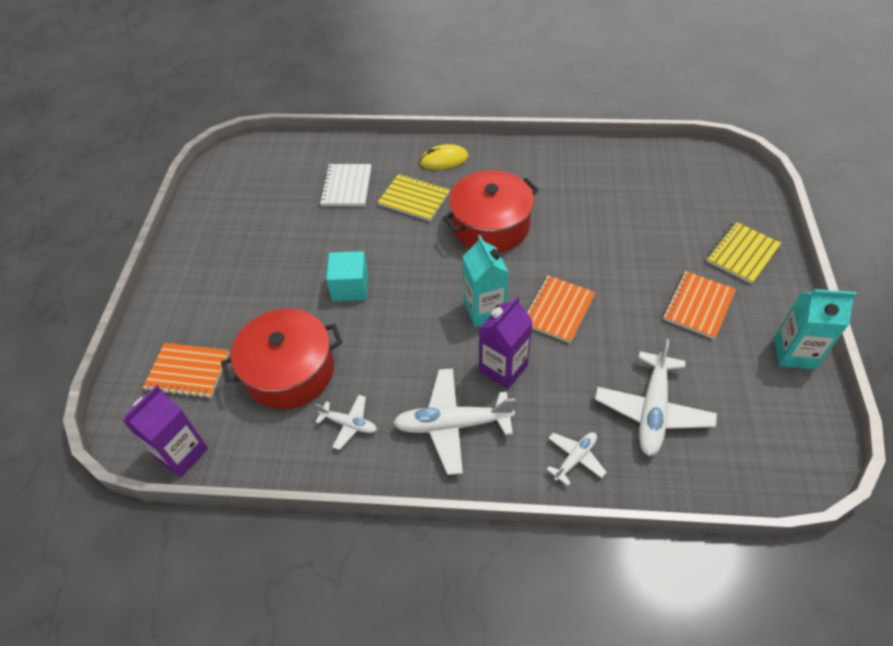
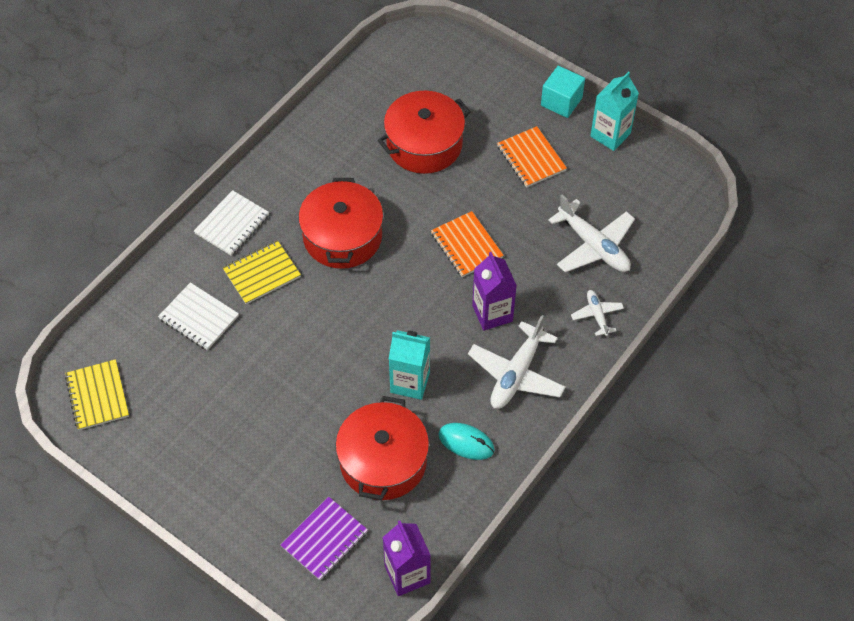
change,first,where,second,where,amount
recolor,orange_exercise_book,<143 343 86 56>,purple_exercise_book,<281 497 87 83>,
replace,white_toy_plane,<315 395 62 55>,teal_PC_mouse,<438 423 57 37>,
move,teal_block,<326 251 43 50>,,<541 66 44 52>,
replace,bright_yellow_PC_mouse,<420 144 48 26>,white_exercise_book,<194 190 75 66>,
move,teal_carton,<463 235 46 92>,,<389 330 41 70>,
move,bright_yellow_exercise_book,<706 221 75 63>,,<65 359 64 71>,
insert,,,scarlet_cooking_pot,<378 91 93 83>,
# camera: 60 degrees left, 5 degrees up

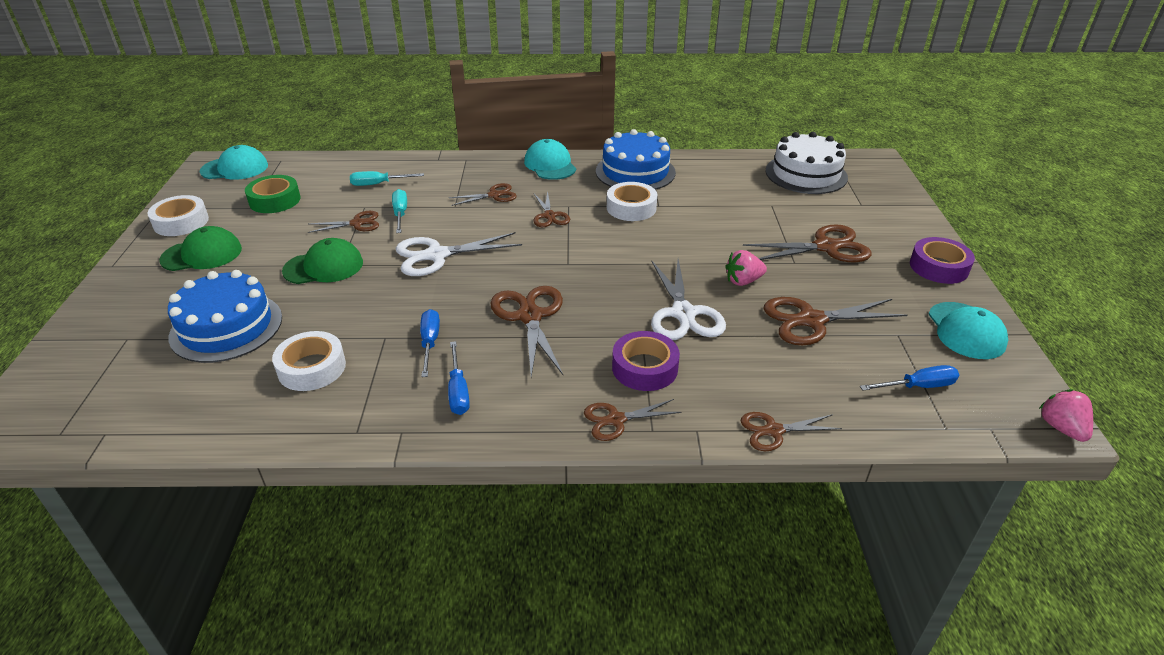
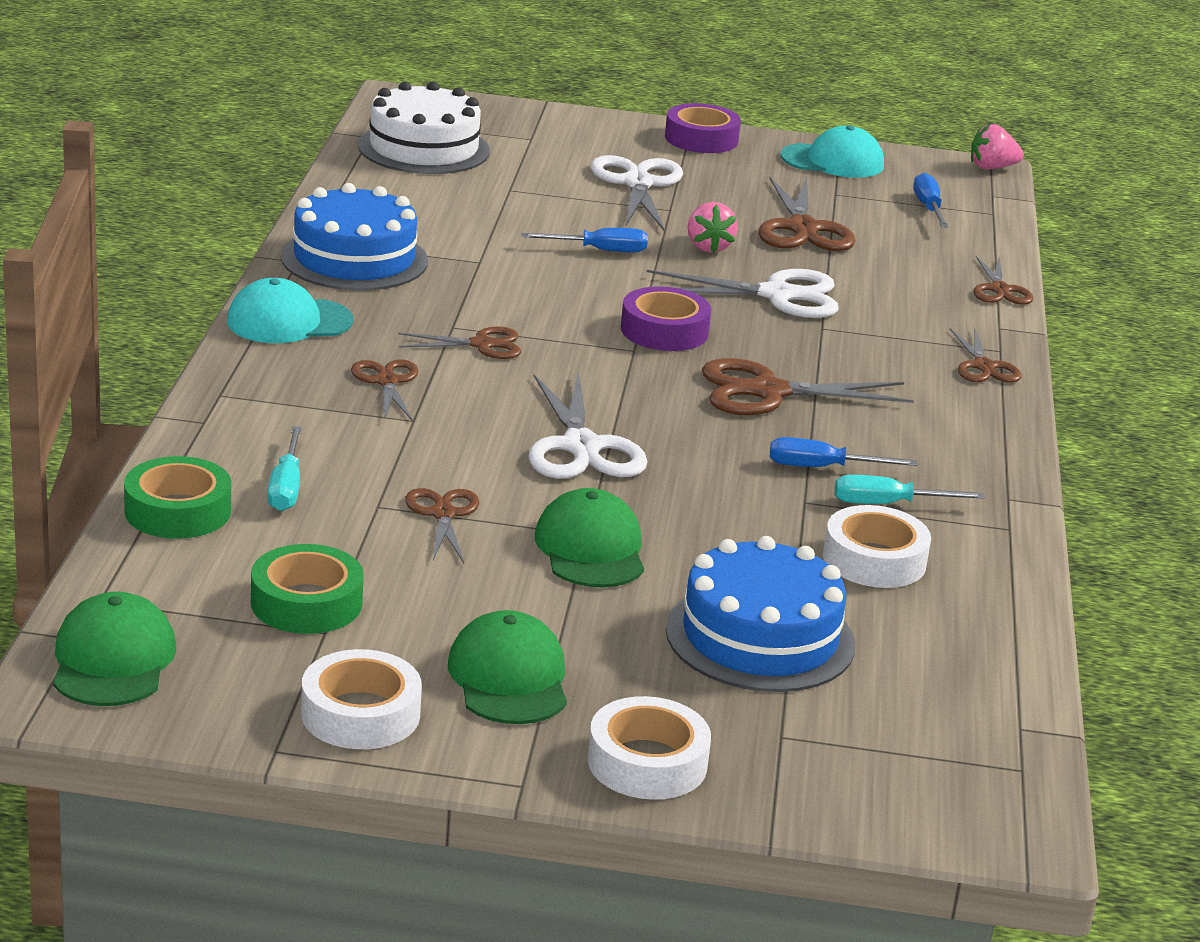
change,first,where,second,where,amount
recolor,teal_peaked_cap,<200 145 68 35>,green_peaked_cap,<53 592 123 114>,
move,teal_hand_screwdriver,<392 189 15 44>,,<835 475 151 29>,
move,cobalt_hand_screwdriver,<448 341 22 74>,,<522 228 126 24>,
move,white_tape,<607 182 50 39>,,<588 696 123 104>,
move,purple_tape,<612 331 68 60>,,<621 286 90 65>,
recolor,brown_scissors,<743 224 129 39>,white_scissors,<591 155 92 77>,
insert,,,green_tape,<124 456 107 83>,
# camera: 85 degrees left, 10 degrees down

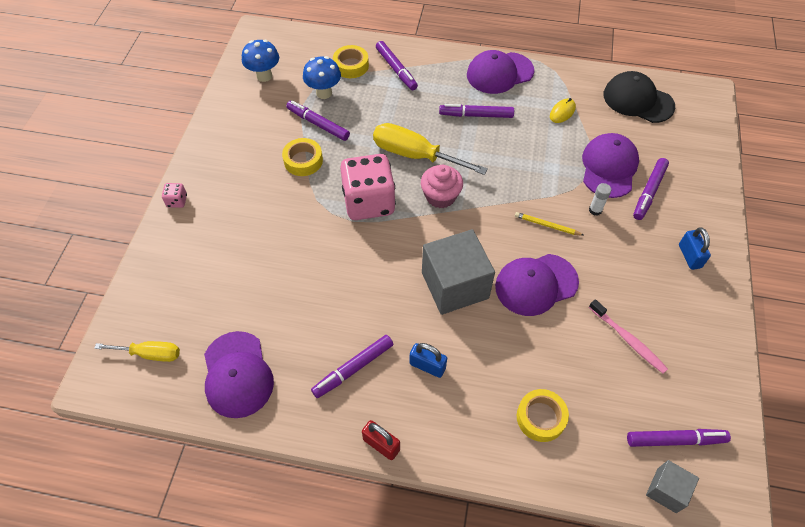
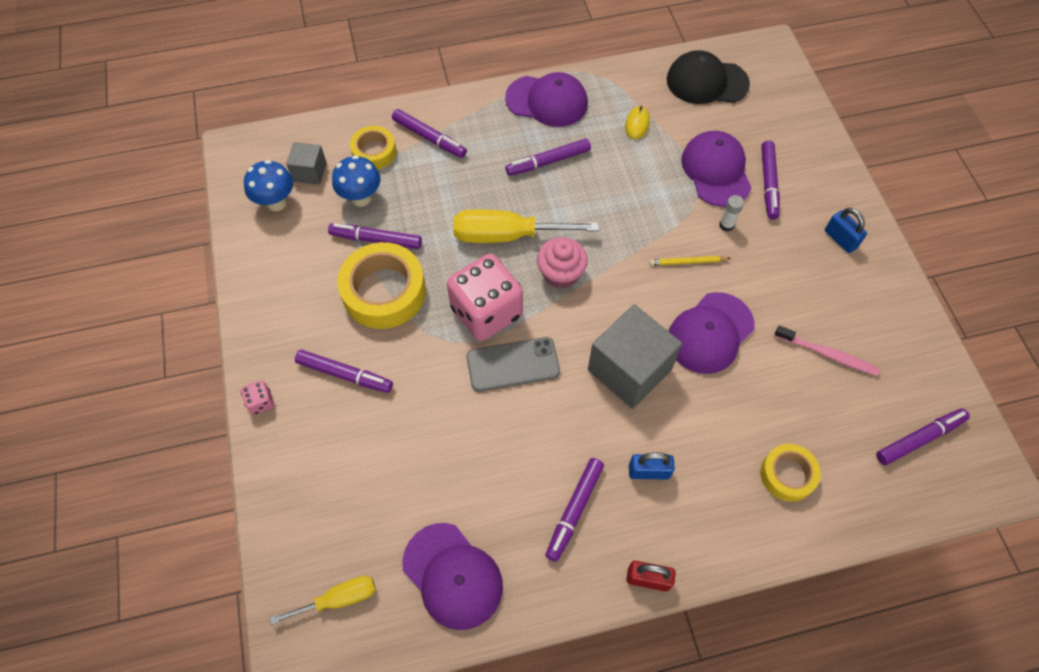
change,first,where,second,where,amount
resize,bright_yellow_tape,<282 138 41 38>,,<337 242 89 87>,x1.72
rotate,purple_peaked_cap,<467 50 67 44>,,<505 72 83 55>,120 degrees counterclockwise
move,gray_block,<646 460 53 53>,,<286 142 41 43>,
insert,,,purple_felt_pen,<295 350 98 43>,
insert,,,gray_smartphone,<467 337 93 55>,
# camera: 25 degrees left, 5 degrees up

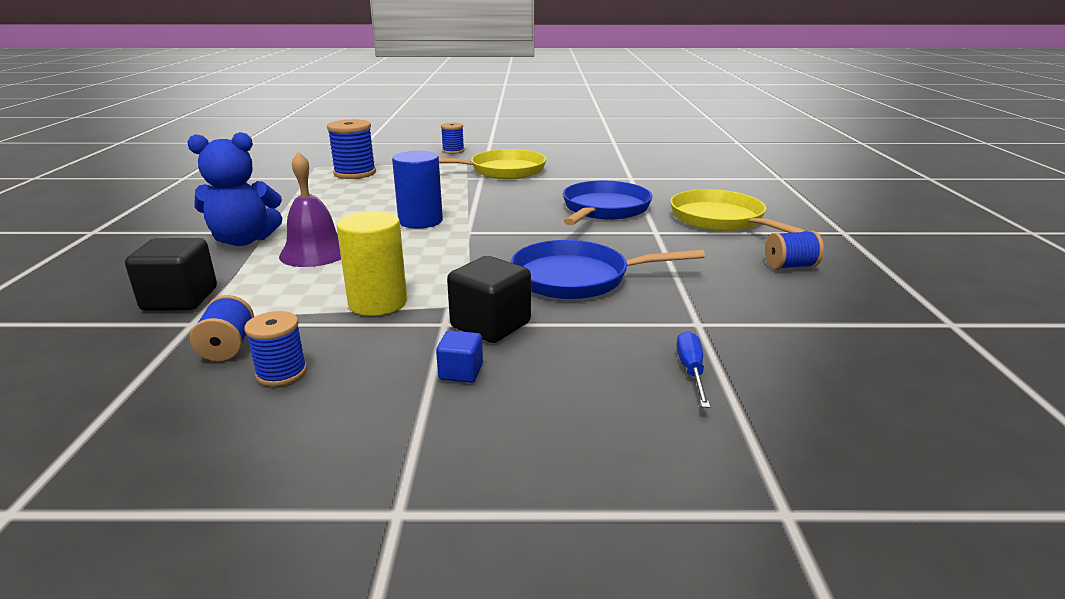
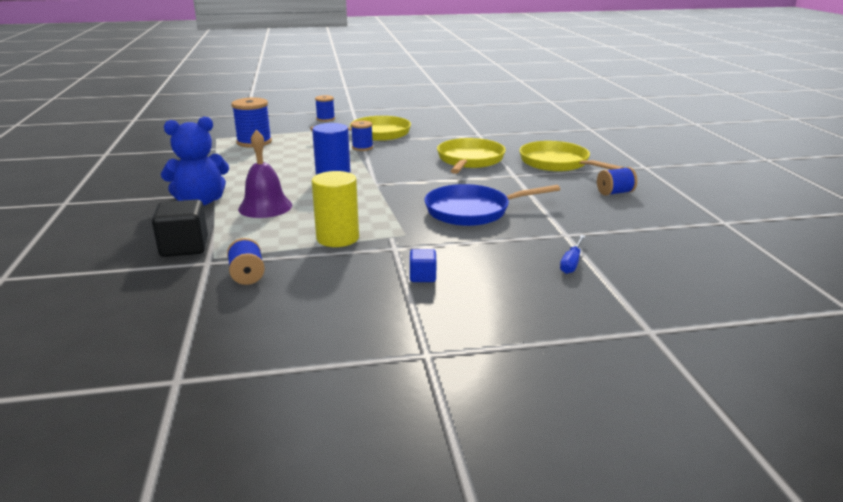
change,first,where,second,where,amount
move,cobalt_bobbin,<244 311 63 76>,,<351 121 22 30>,
delete,black_block,<447 256 84 87>,,,
recolor,cobalt_pan,<563 181 90 44>,bright_yellow_pan,<437 138 69 36>,
rotate,cobalt_hand_screwdriver,<677 331 33 77>,,<560 235 25 39>,150 degrees counterclockwise
# camera: 10 degrees left, 0 degrees up

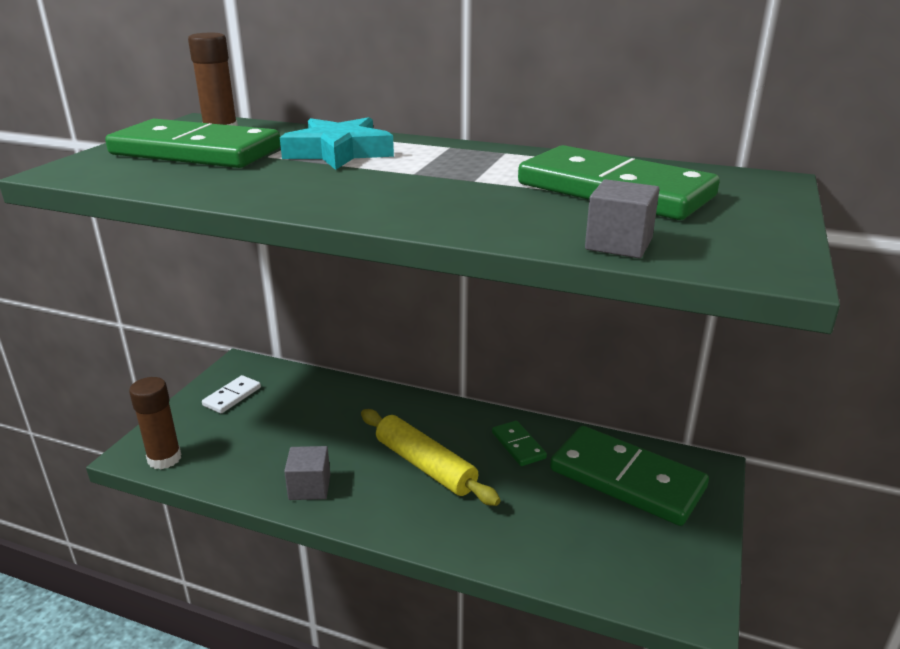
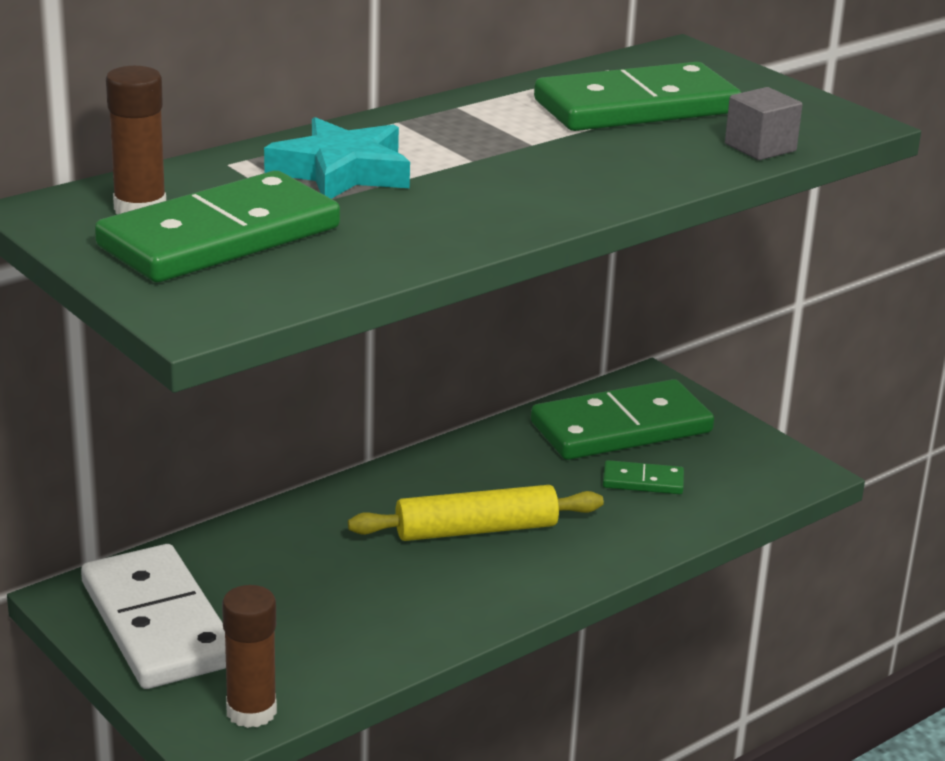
change,first,where,second,where,amount
resize,white_domino_piece,<202 375 59 38>,,<81 544 145 145>,x2.19
delete,gray_block,<284 446 46 54>,,,
move,green_domino_piece,<492 420 55 46>,,<603 460 81 34>,
# camera: 60 degrees left, 0 degrees up

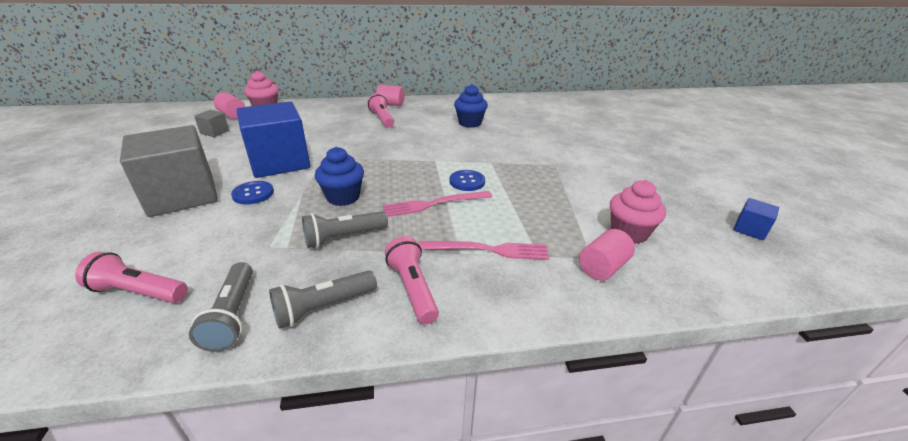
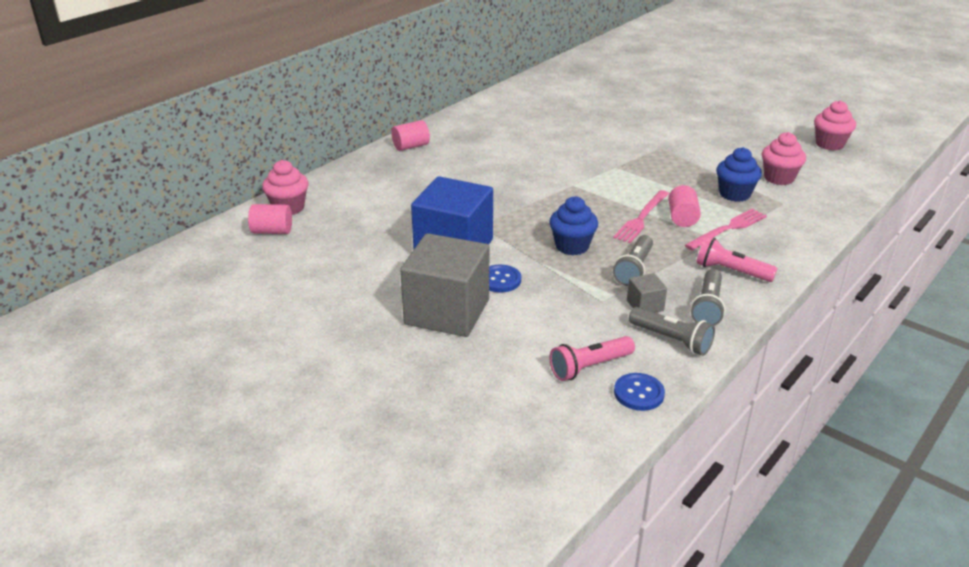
change,first,where,second,where,amount
move,gray_block,<194 110 35 27>,,<627 273 40 40>,
delete,rosy_pocket_torch,<367 93 27 35>,,,
move,cobalt_shirt_button,<450 170 35 21>,,<614 373 51 38>,
move,cobalt_fairy_cake,<454 84 34 44>,,<716 147 46 55>,
move,rosy_solid_cylinder,<579 229 56 51>,,<668 185 33 42>,
replace,cobalt_block,<733 198 46 42>,rosy_fairy_cake,<814 100 42 50>,
# camera: 40 degrees left, 0 degrees up

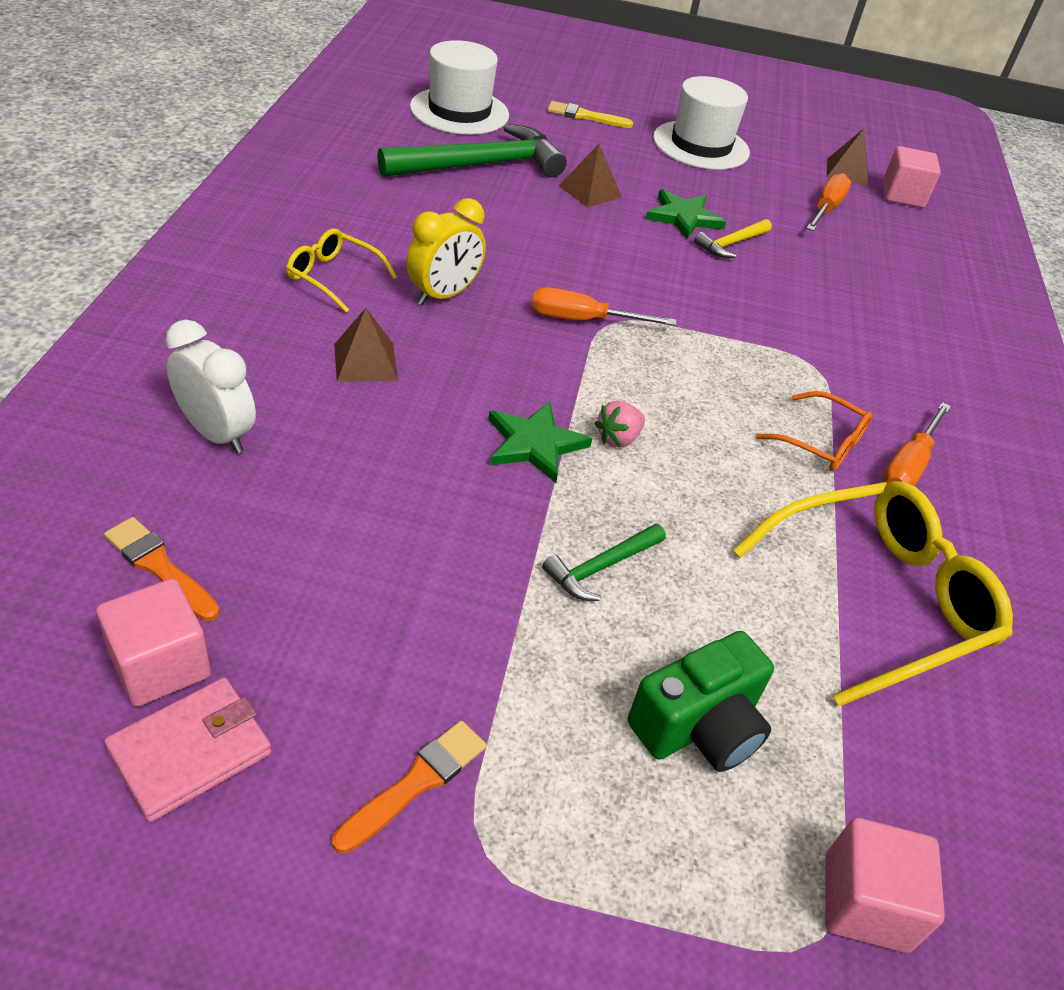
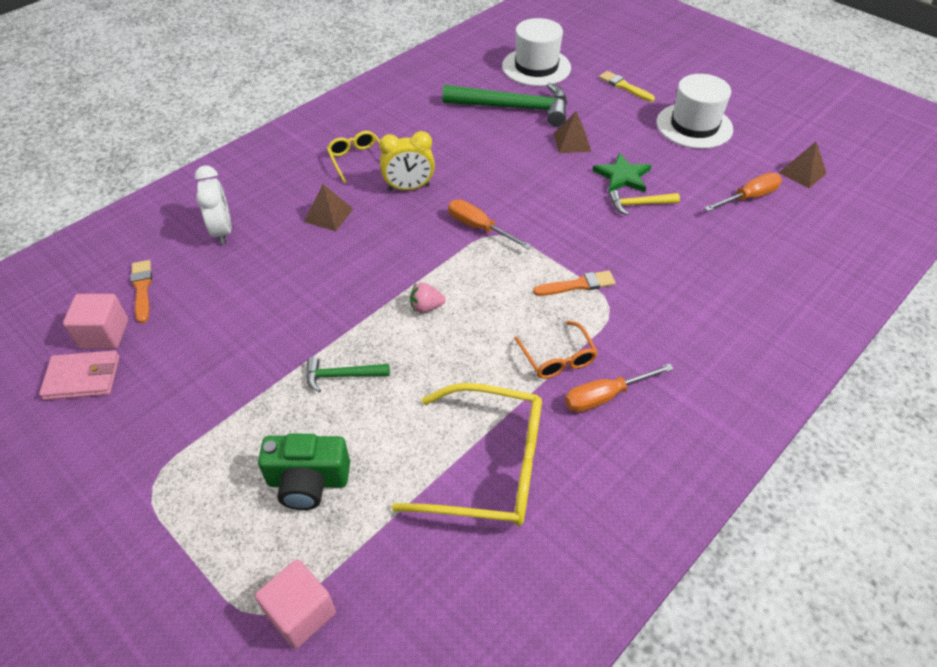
change,first,where,second,where,amount
move,orange_brush,<332 720 155 134>,,<533 271 83 25>,
delete,green_five-pointed_star,<488 401 104 82>,,,
delete,rosy_block,<882 146 59 62>,,,
# camera: 40 degrees right, 5 degrees up

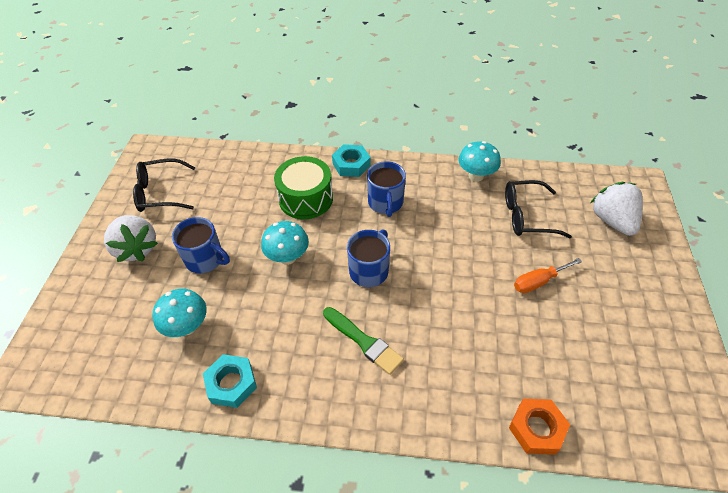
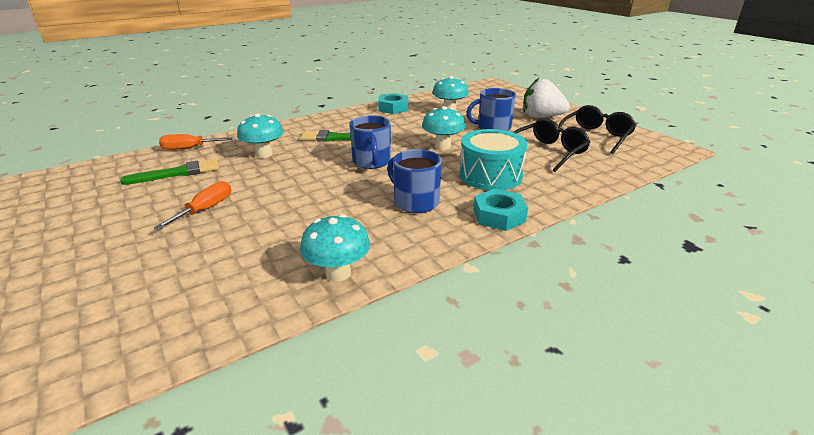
change,first,where,second,where,amount
recolor,green_drum,<274 156 59 63>,teal_drum,<460 129 68 61>,
move,black_spectacles,<505 180 67 58>,,<513 118 78 54>,
replace,orange_hexagon_nut,<509 399 61 56>,orange_hand_screwdriver,<159 134 74 16>,
delete,white_strawberry,<590 182 53 54>,,,
insert,,,green_brush,<120 159 99 26>,
insert,,,teal_fungus,<237 113 47 45>,
# camera: 140 degrees right, 20 degrees down

